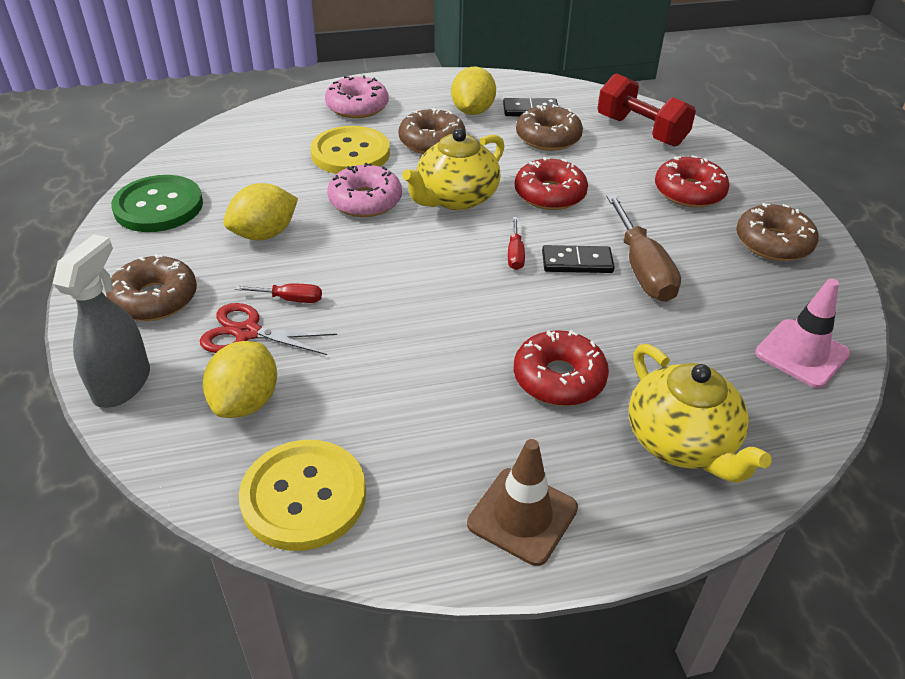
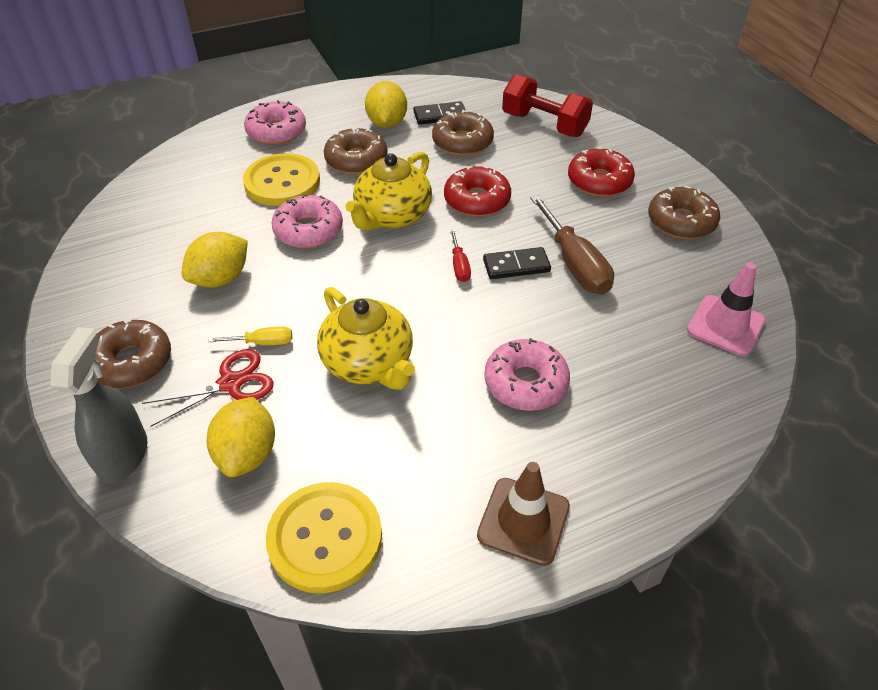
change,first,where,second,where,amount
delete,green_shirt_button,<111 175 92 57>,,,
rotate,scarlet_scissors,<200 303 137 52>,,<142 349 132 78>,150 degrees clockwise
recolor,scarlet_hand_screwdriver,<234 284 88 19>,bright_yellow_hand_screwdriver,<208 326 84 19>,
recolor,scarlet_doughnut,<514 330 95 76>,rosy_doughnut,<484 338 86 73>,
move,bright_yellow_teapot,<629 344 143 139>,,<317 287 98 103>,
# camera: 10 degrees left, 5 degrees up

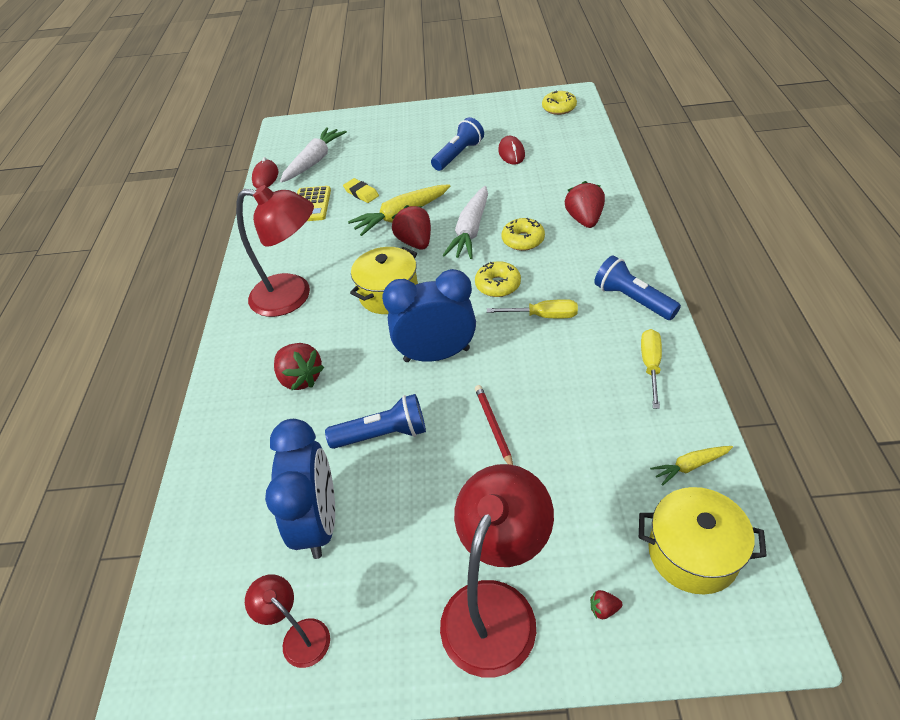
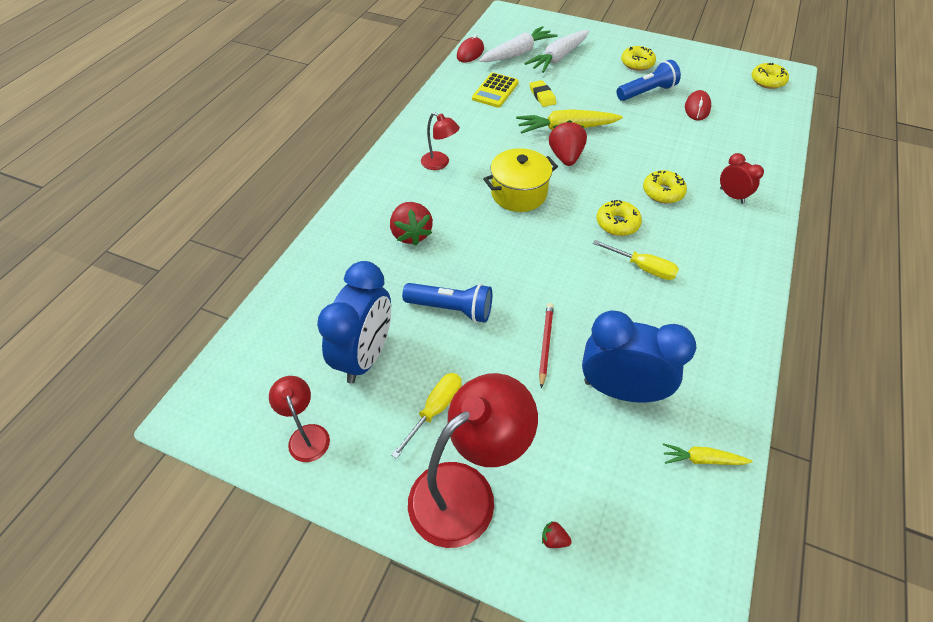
change,first,where,second,where,amount
resize,scarlet_desk_lamp,<236 185 78 132>,,<421 112 39 58>,x0.51
move,cobalt_alarm_clock,<382 269 94 93>,,<582 311 114 91>,
move,white_toy_carrot,<443 186 45 73>,,<524 30 65 43>,
replace,scarlet_strawberry,<565 181 40 47>,scarlet_alarm_clock,<720 153 44 51>,
delete,cobalt_pocket_torch,<594 255 87 65>,,,
delete,bright_yellow_cooking_pot,<639 487 128 107>,,,
move,bright_yellow_hand_screwdriver,<641 329 21 80>,,<391 373 70 86>,
insert,,,bright_yellow_doughnut,<621 46 35 25>,
# camera: 20 degrees right, 5 degrees up

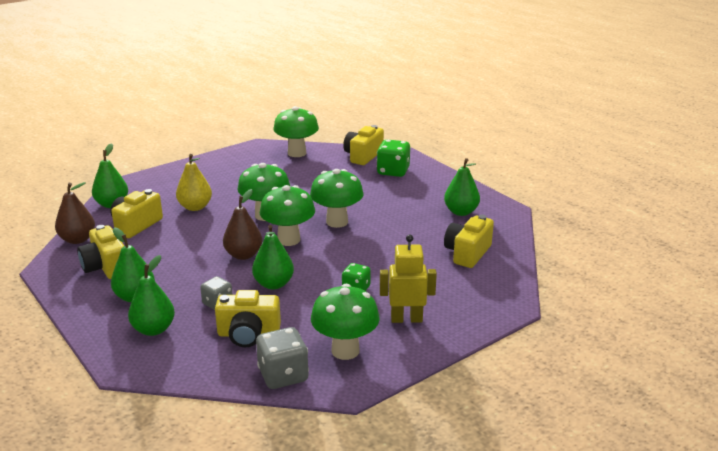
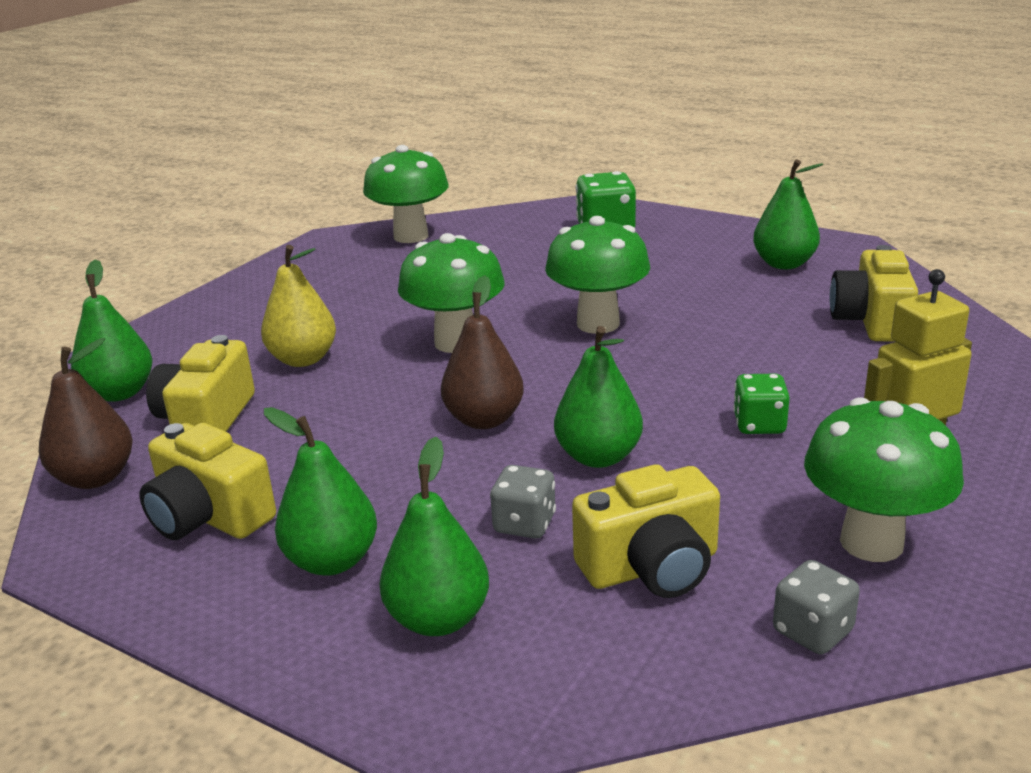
change,first,where,second,where,amount
resize,gray_game_die,<256 327 53 62>,,<773 560 87 95>,x0.63
delete,green_fungus,<260 185 55 61>,,,
delete,bright_yellow_camera,<343 125 41 40>,,,
# camera: 20 degrees left, 0 degrees up

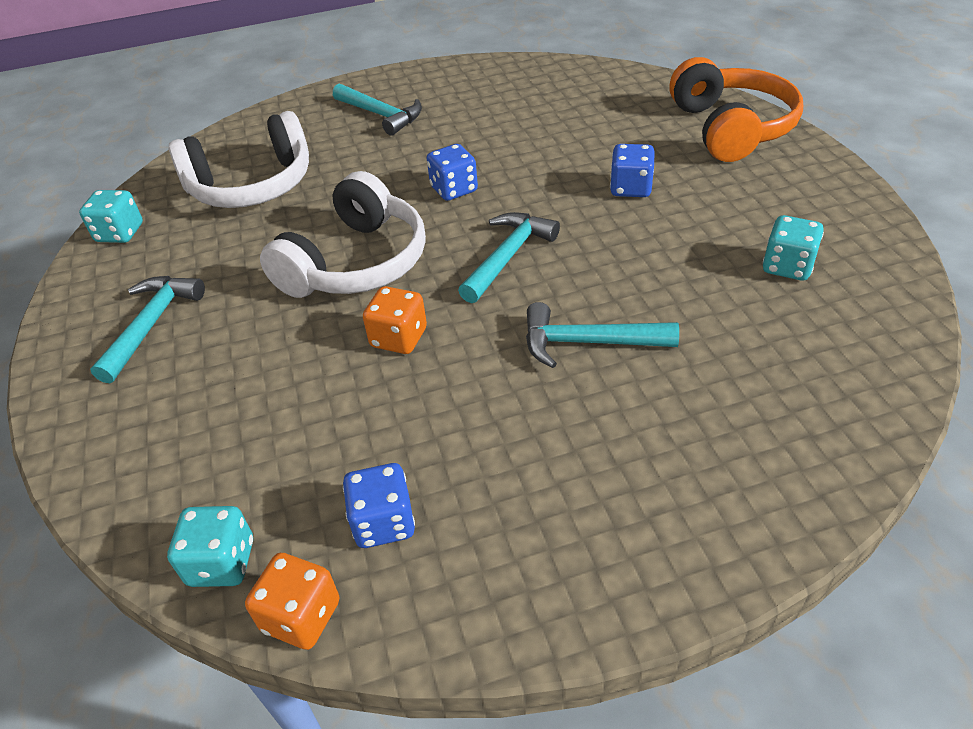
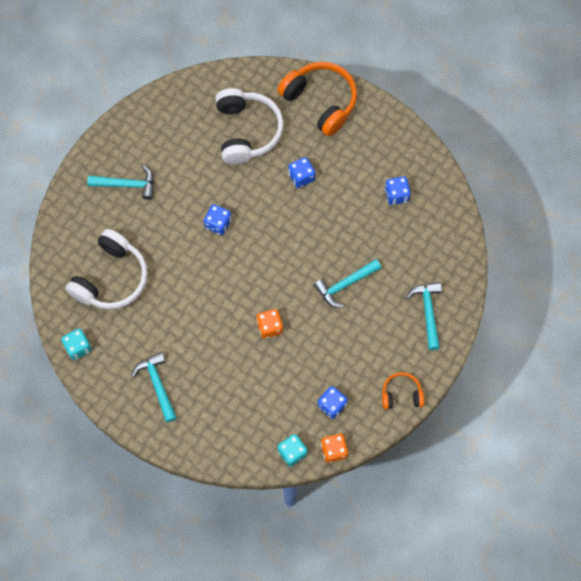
change,first,where,second,where,amount
move,white_headphones,<260 171 166 127>,,<215 88 68 76>,
move,teal_carpenter's_hammer,<458 212 102 91>,,<406 282 36 68>,
recolor,teal_game_die,<763 215 61 66>,cobalt_game_die,<385 176 26 29>,
insert,,,orange_headphones,<382 372 42 37>,
# camera: 40 degrees left, 25 degrees up

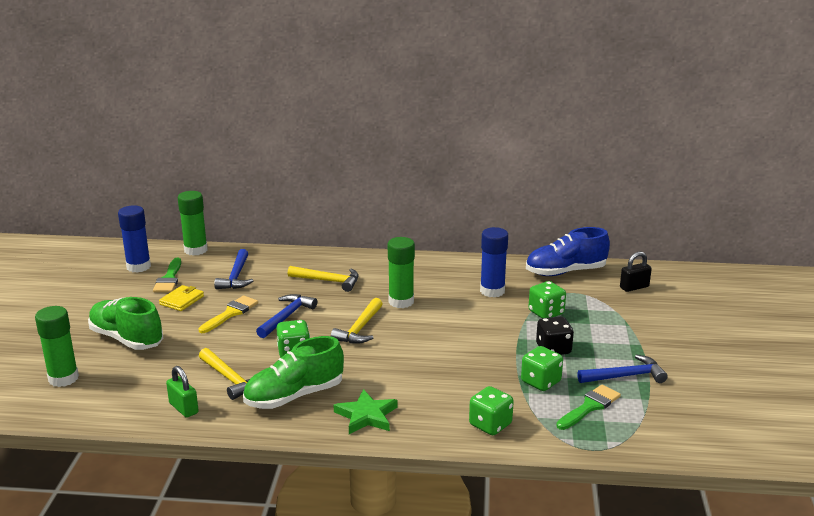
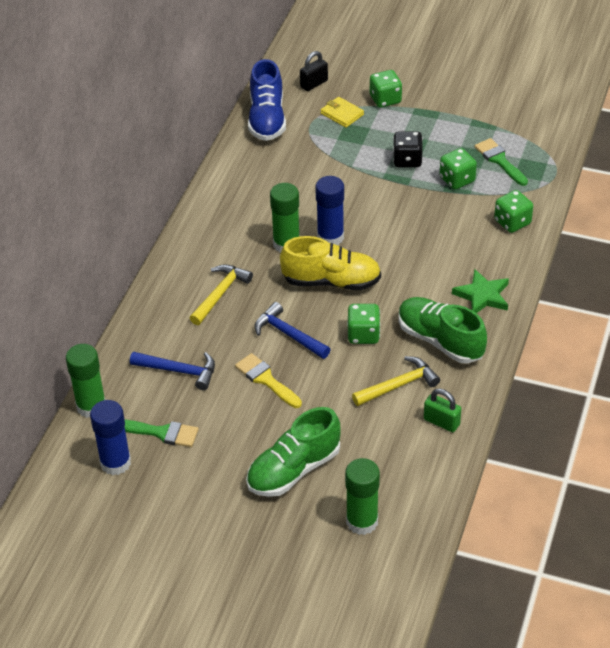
change,first,where,second,where,amount
move,bright_yellow_billfold,<159 285 45 26>,,<321 97 43 31>,
rotate,green_padlock,<166 366 33 52>,,<424 389 37 43>,60 degrees clockwise
rotate,green_shoe,<243 336 101 73>,,<399 297 88 67>,150 degrees clockwise
replace,bright_yellow_carpenter's_hammer,<331 298 51 46>,bright_yellow_shoe,<280 236 101 54>,
move,cobalt_glue_stick,<480 227 28 71>,,<315 176 29 69>,
move,green_game_die,<529 281 37 37>,,<370 70 32 38>,
delete,cobalt_carpenter's_hammer,<577 355 91 28>,,,
rotate,black_padlock,<620 252 32 40>,,<300 51 28 40>,60 degrees clockwise
# camera: 75 degrees left, 20 degrees up

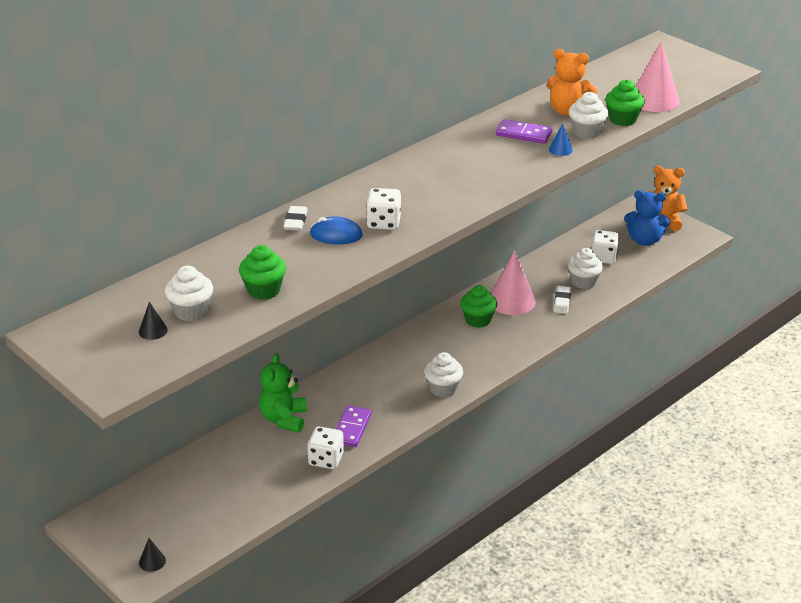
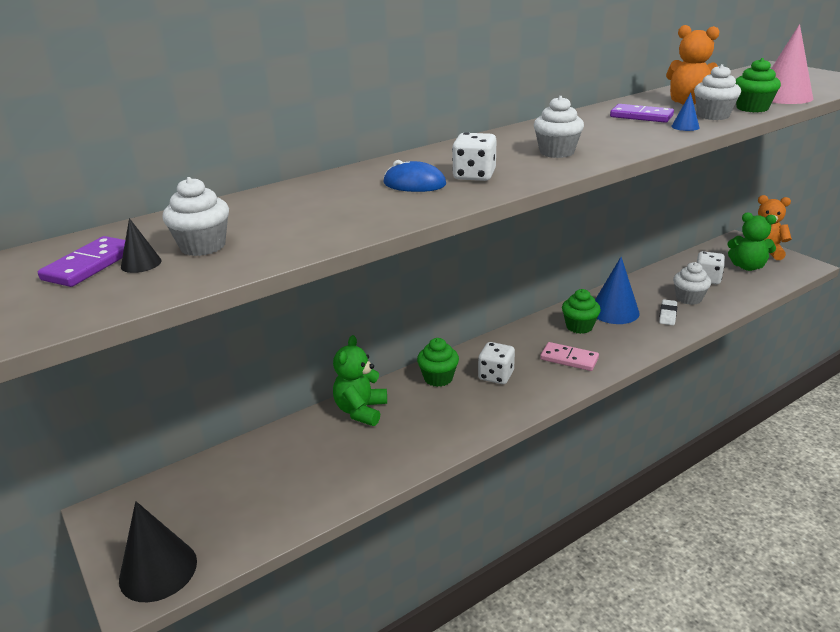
change,first,where,second,where,amount
resize,black_solid_cone,<139 538 27 34>,,<119 501 78 101>,x2.25
move,green_fairy_cake,<239 245 47 55>,,<417 338 42 49>,
delete,white_eraser,<283 206 25 25>,,,
move,white_game_die,<307 427 37 42>,,<478 342 37 42>,
move,purple_domino_piece,<336 405 35 42>,,<38 236 87 51>,
move,white_fairy_cake,<424 352 39 45>,,<534 96 50 62>,
recolor,rosy_solid_cone,<491 251 45 64>,cobalt_solid_cone,<595 257 44 67>,
recolor,cobalt_stuffed_bear,<624 190 46 56>,green_stuffed_bear,<727 212 49 59>,
insert,,,rosy_domino_piece,<540 342 59 29>,
# camera: 10 degrees right, 5 degrees down

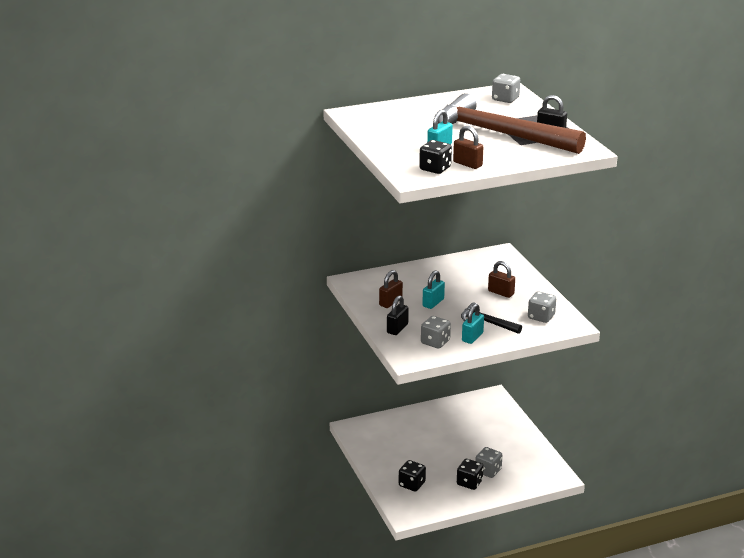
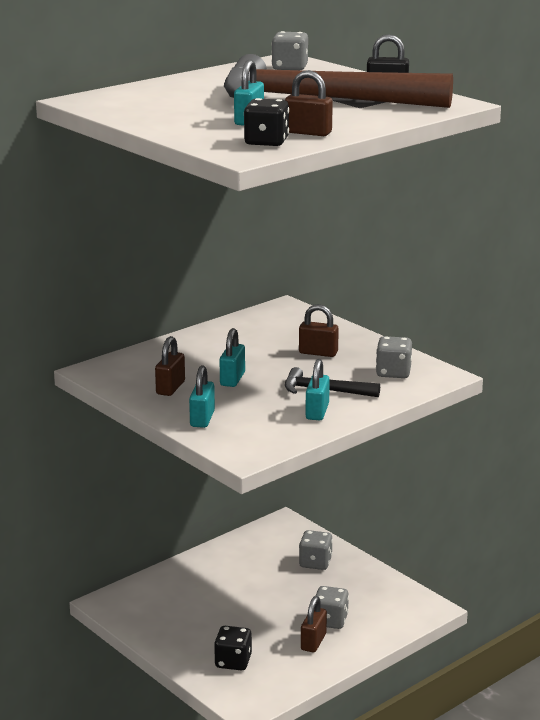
change,first,where,second,where,amount
recolor,black_padlock,<387 295 22 40>,teal_padlock,<189 365 26 63>,
move,gray_game_die,<421 316 30 33>,,<299 530 34 40>,
replace,black_game_die,<457 459 27 31>,brown_padlock,<301 596 26 56>,
# camera: 20 degrees left, 5 degrees down

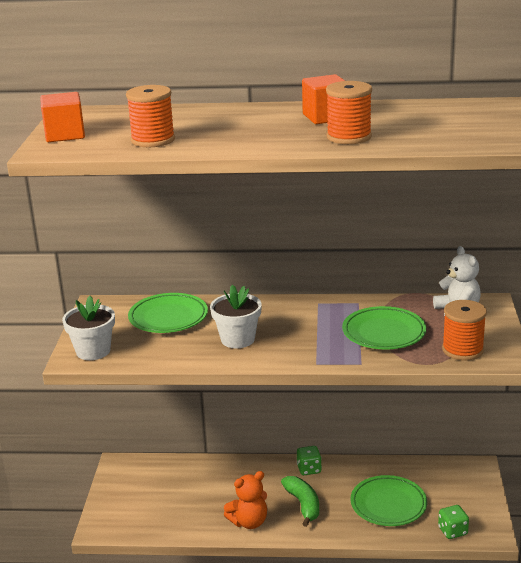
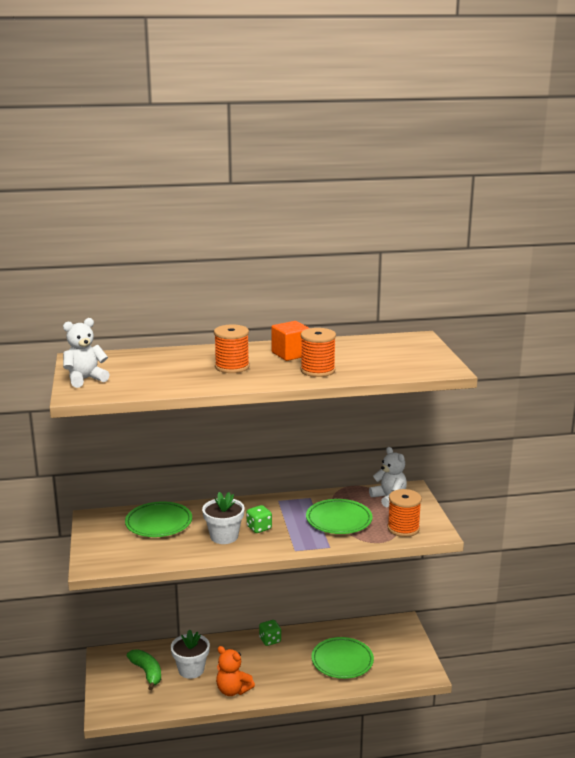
change,first,where,second,where,amount
replace,orange_block,<40 92 45 50>,white_stuffed_bear,<63 318 47 70>,
move,white_flower_pot,<62 296 53 64>,,<171 629 39 50>,
move,orange_bobbin,<126 85 49 62>,,<214 325 36 48>,
rotate,orange_stuffed_bear,<224 471 43 58>,,<216 646 39 50>,75 degrees clockwise
move,green_banana_fruit,<281 476 38 51>,,<127 649 34 41>,
move,green_game_die,<438 505 31 34>,,<246 505 26 28>,
# camera: 15 degrees left, 5 degrees down

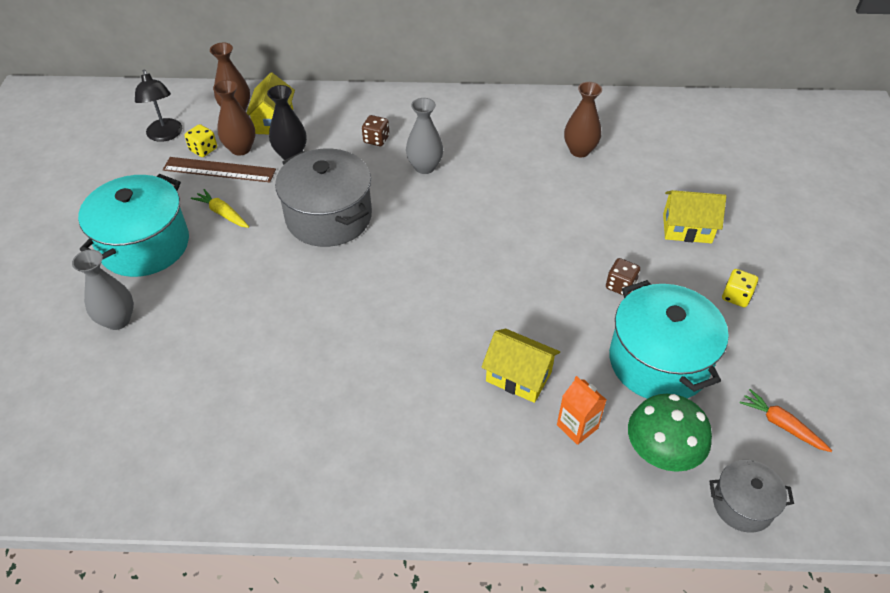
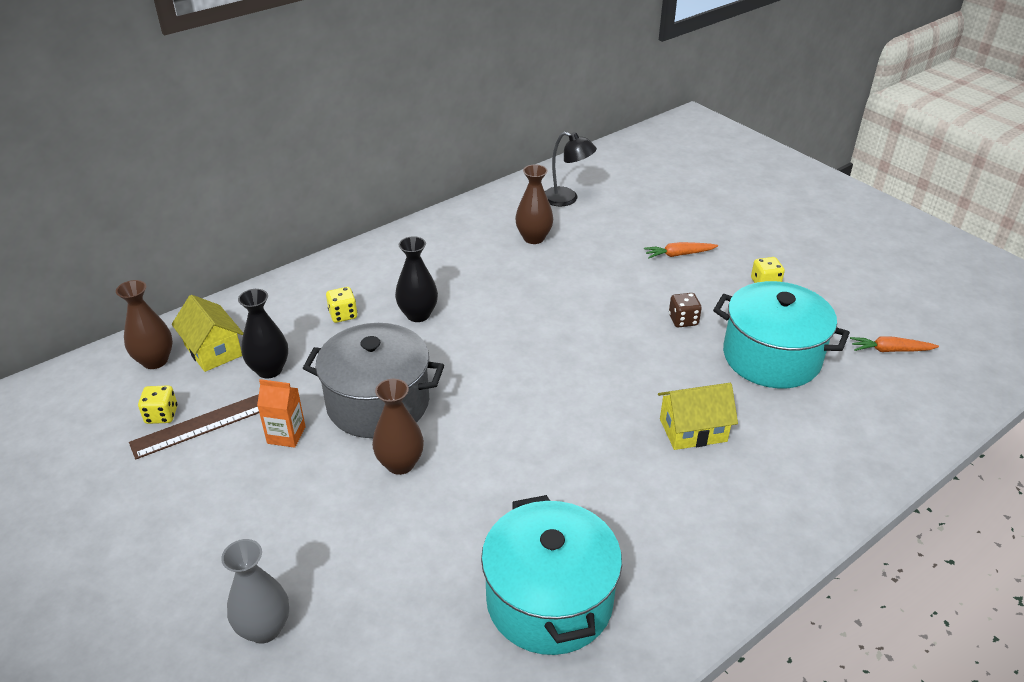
change,first,where,second,where,amount
move,teal_cooking_pot,<78 174 111 103>,,<481 495 141 160>,
move,black_desk_lamp,<135 69 47 73>,,<545 132 52 74>,
delete,bright_yellow_toy_carrot,<191 189 58 39>,,,
move,brown_flower_vase,<213 80 42 76>,,<372 379 52 96>,
recolor,brown_game_die,<362 115 27 31>,bright_yellow_game_die,<326 287 31 36>,
recolor,gray_flower_vase,<406 98 37 76>,black_flower_vase,<395 236 43 86>,
move,orange_carton,<557 376 49 69>,,<257 379 49 69>,
delete,green_fungus,<628 394 84 78>,,,
replace,bright_yellow_toy_house,<663 190 63 53>,orange_toy_carrot,<644 242 74 16>,
delete,gray_cooking_pot,<709 460 85 72>,,,
# camera: 40 degrees left, 10 degrees down

